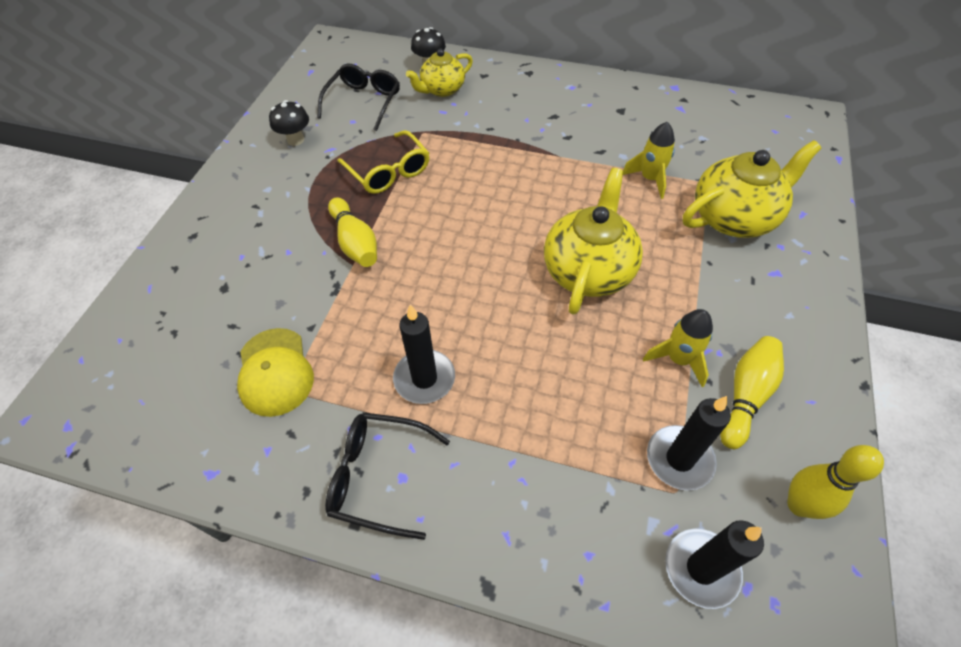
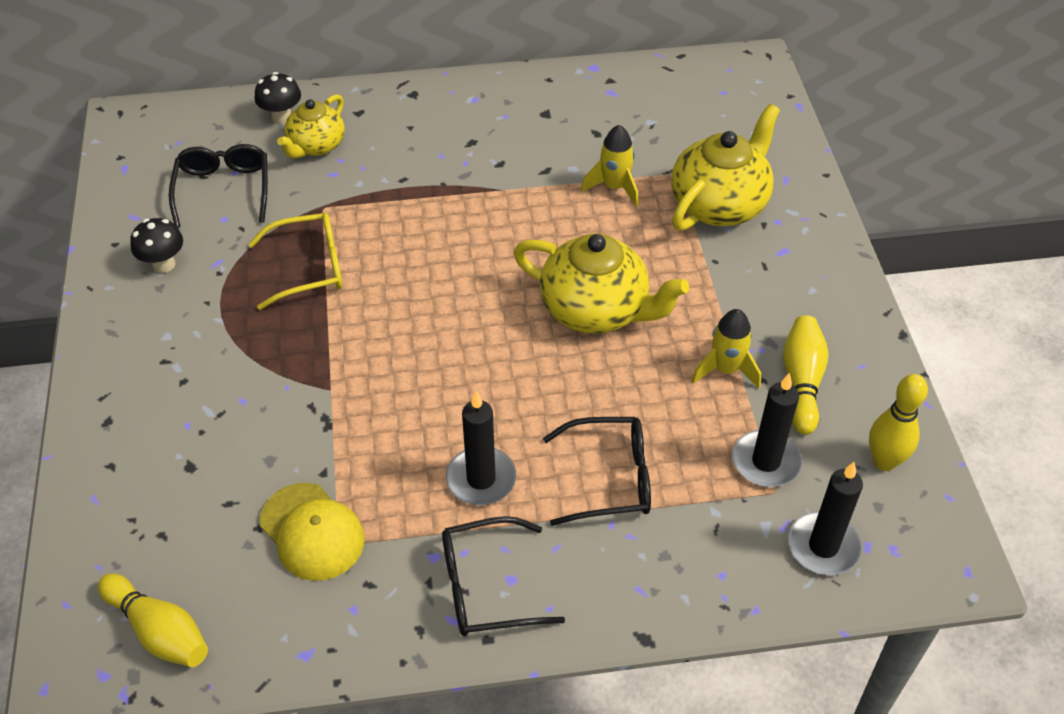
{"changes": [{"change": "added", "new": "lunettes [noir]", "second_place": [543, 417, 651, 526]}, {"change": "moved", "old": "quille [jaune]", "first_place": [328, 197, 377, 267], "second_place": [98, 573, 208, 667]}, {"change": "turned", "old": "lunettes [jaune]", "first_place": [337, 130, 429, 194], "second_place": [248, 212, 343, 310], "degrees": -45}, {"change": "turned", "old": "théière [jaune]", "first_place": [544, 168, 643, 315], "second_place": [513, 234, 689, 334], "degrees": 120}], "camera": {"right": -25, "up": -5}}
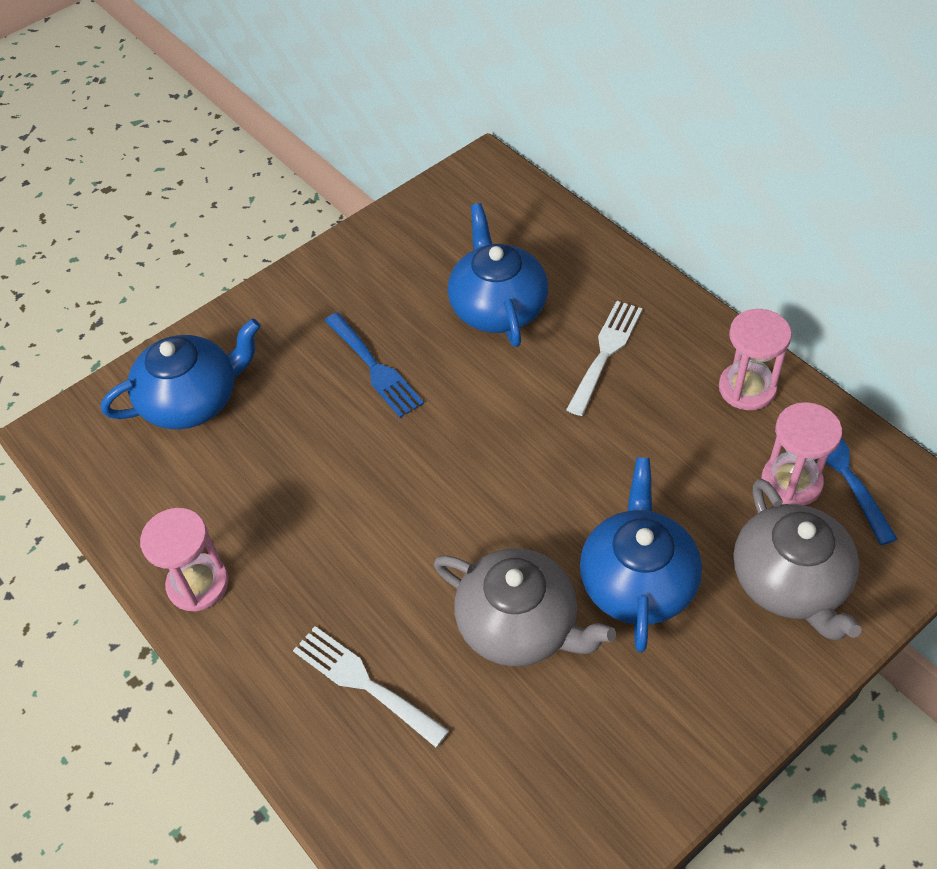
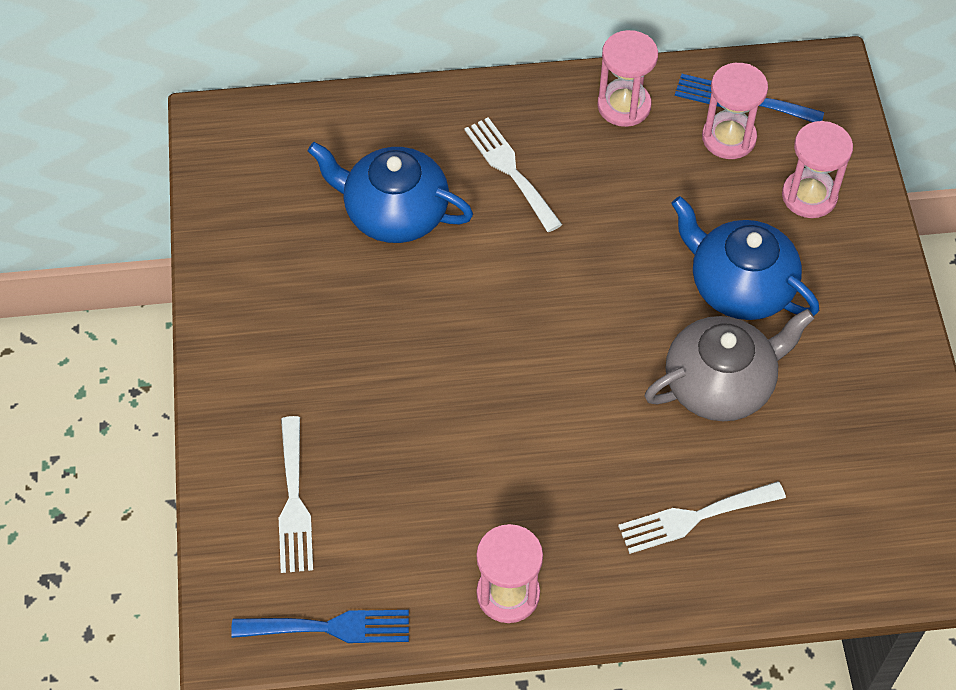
{"changes": [{"change": "moved", "old": "fourchette [bleu]", "first_place": [325, 313, 424, 418], "second_place": [231, 610, 409, 643]}, {"change": "replaced", "old": "théière [bleu]", "new": "fourchette [blanc]", "first_place": [101, 319, 261, 429], "second_place": [279, 416, 313, 573]}, {"change": "replaced", "old": "théière [gris]", "new": "sablier [rose]", "first_place": [734, 478, 862, 640], "second_place": [782, 121, 853, 218]}], "camera": {"right": -60, "up": 5}}
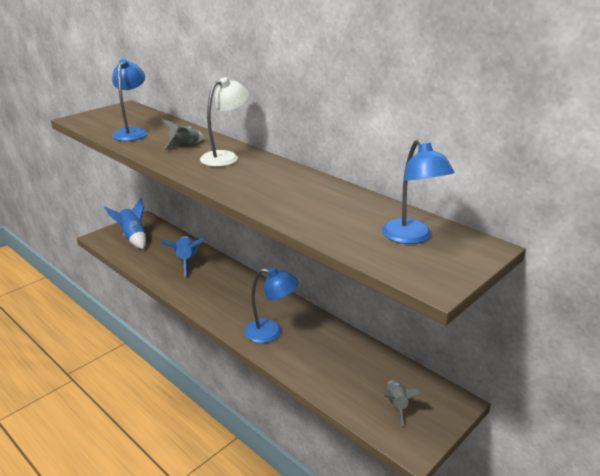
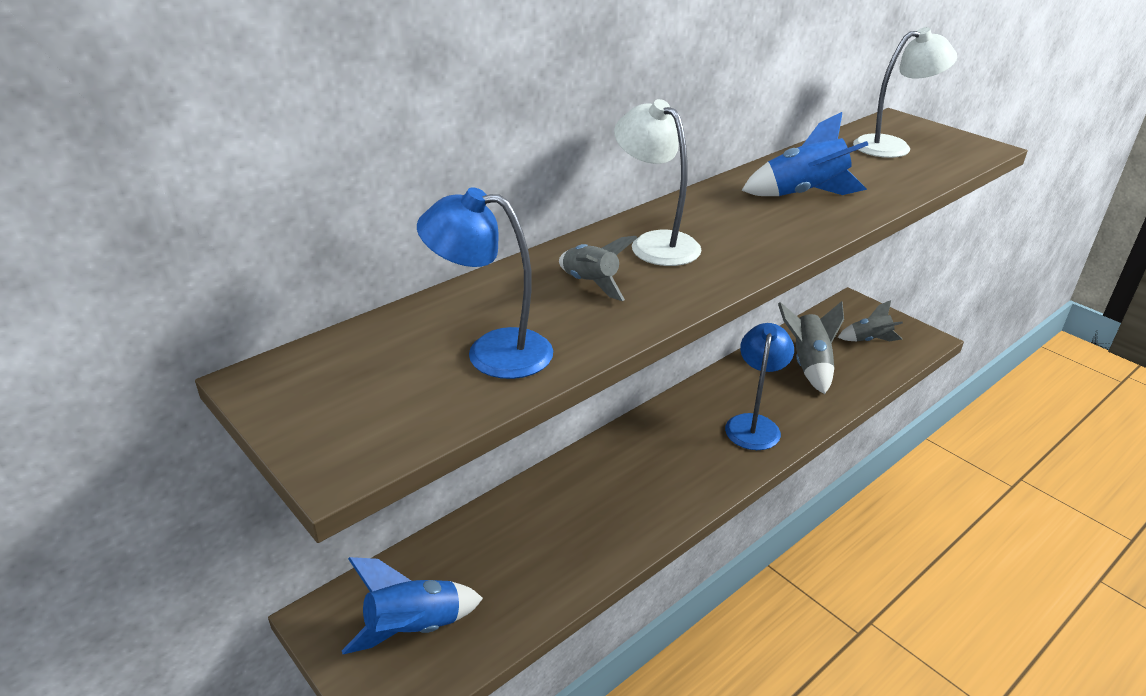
{"changes": [{"change": "added", "new": "fusée [gris]", "second_place": [778, 301, 844, 394]}, {"change": "moved", "old": "fusée [bleu]", "first_place": [161, 236, 204, 277], "second_place": [741, 112, 868, 196]}, {"change": "recoloured", "old": "lampe [bleu]", "new": "lampe [blanc]", "first_place": [382, 139, 454, 244], "second_place": [853, 27, 957, 158]}], "camera": {"right": -85, "up": 5}}
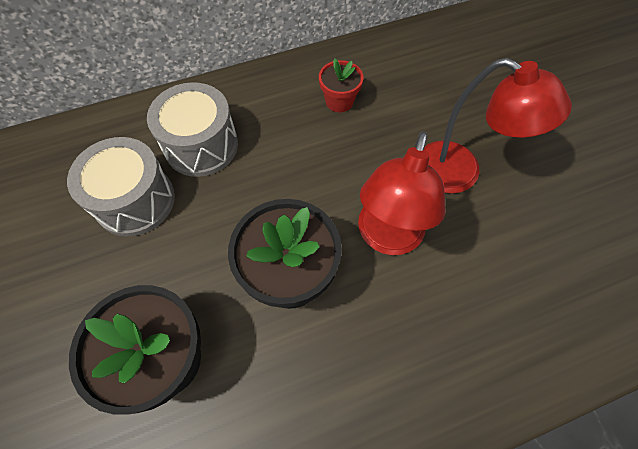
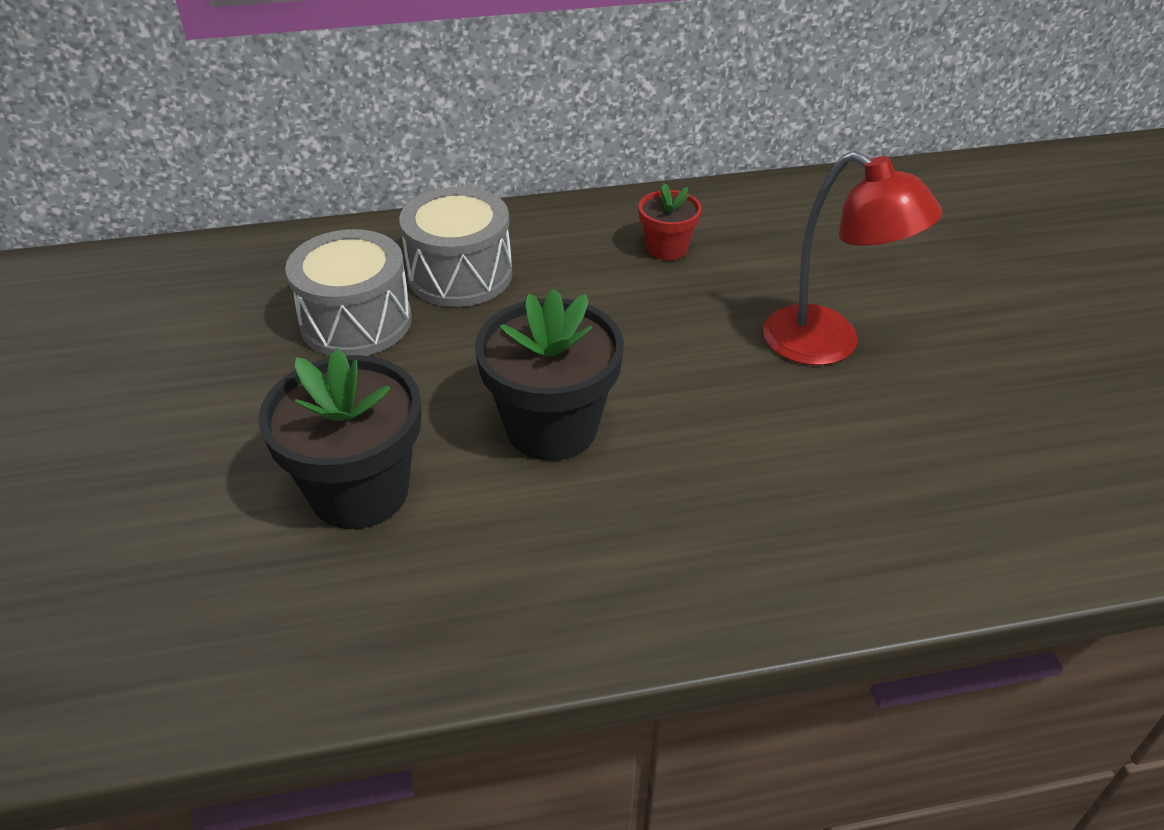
{"changes": [{"change": "removed", "old": "lampe [rouge]", "first_place": [358, 131, 446, 255]}], "camera": {"right": 10, "up": -20}}
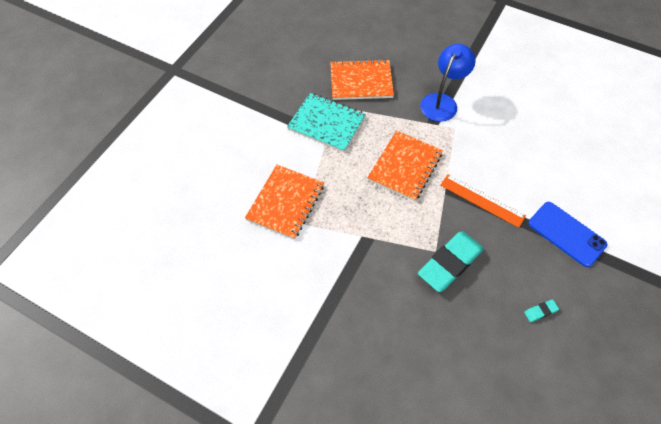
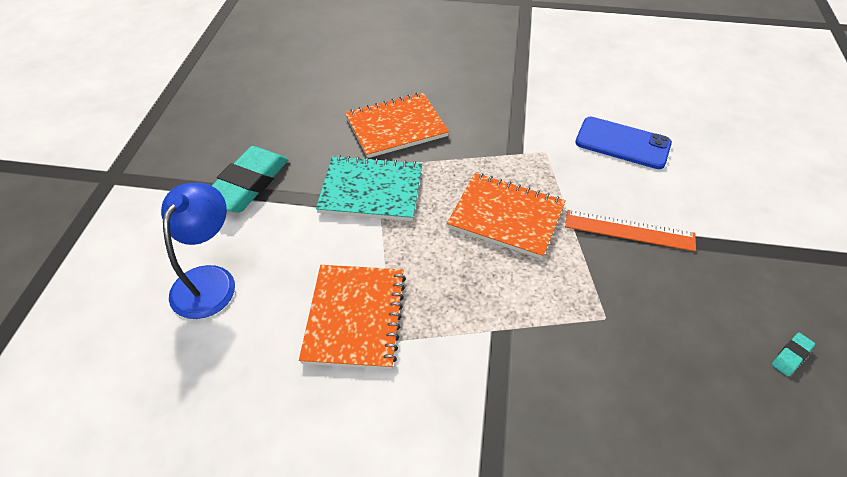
{"changes": [{"change": "moved", "old": "gomme [turquoise]", "first_place": [418, 231, 484, 292], "second_place": [212, 146, 288, 213]}, {"change": "moved", "old": "lampe [bleu]", "first_place": [420, 44, 476, 122], "second_place": [161, 183, 235, 319]}, {"change": "moved", "old": "téléphone [bleu]", "first_place": [528, 202, 607, 267], "second_place": [575, 117, 672, 169]}, {"change": "turned", "old": "carnet [orange]", "first_place": [367, 130, 443, 201], "second_place": [447, 173, 566, 259], "degrees": -75}], "camera": {"right": -20, "up": -10}}
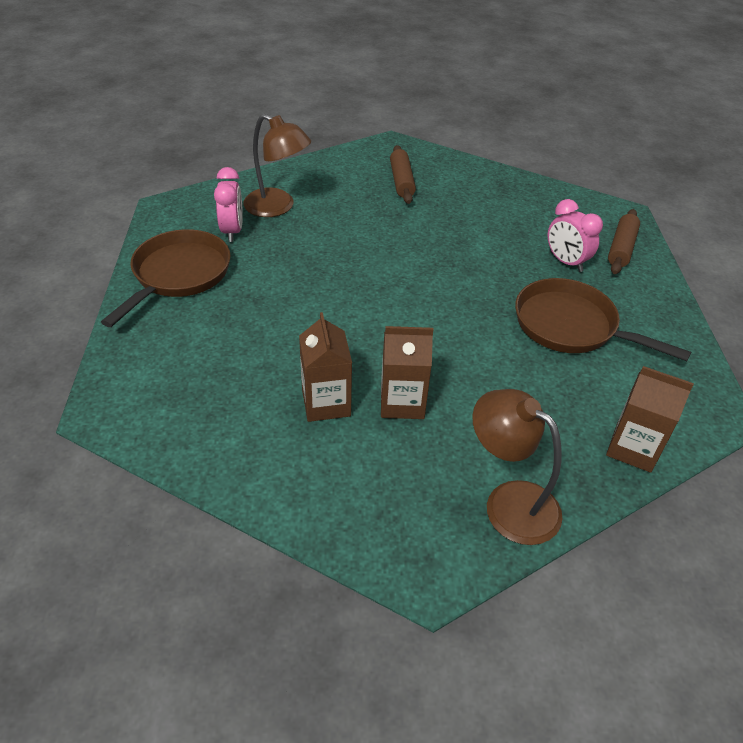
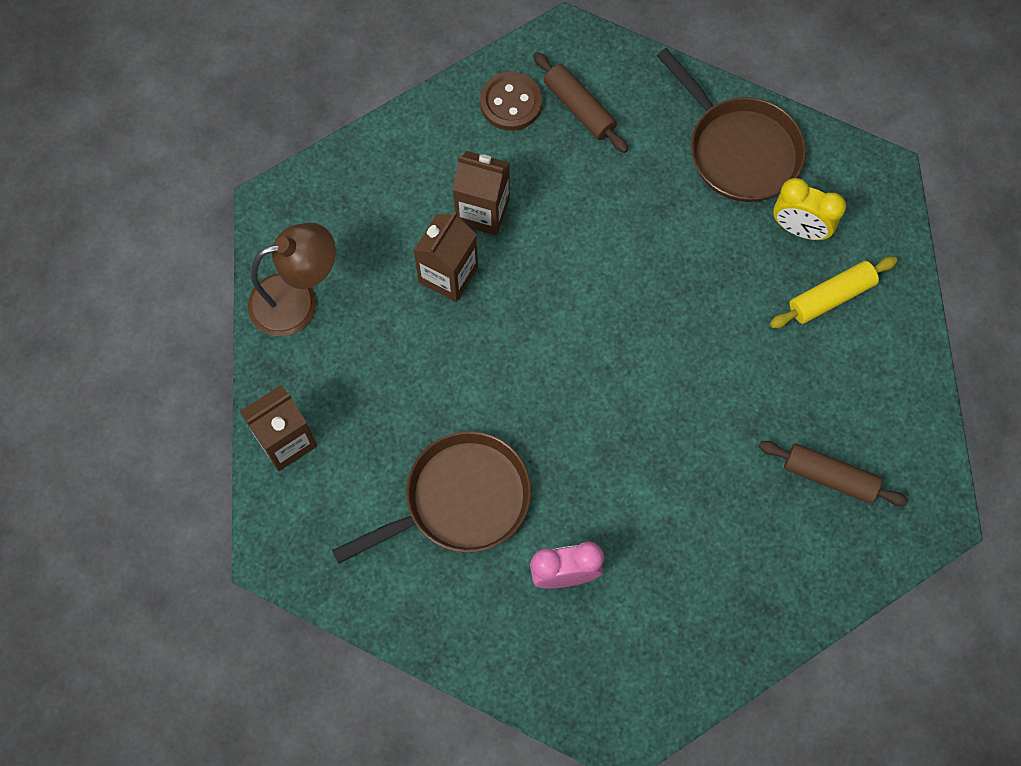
{"changes": [{"change": "added", "new": "bouton [marron]", "second_place": [480, 72, 542, 131]}, {"change": "moved", "old": "rouleau à pâtisserie [marron]", "first_place": [608, 209, 640, 274], "second_place": [533, 52, 628, 153]}, {"change": "replaced", "old": "lampe [marron]", "new": "rouleau à pâtisserie [jaune]", "first_place": [243, 114, 311, 217], "second_place": [770, 257, 898, 328]}, {"change": "recoloured", "old": "réveil [rose]", "new": "réveil [jaune]", "first_place": [214, 167, 243, 242], "second_place": [773, 178, 846, 240]}], "camera": {"right": 120, "up": 25}}
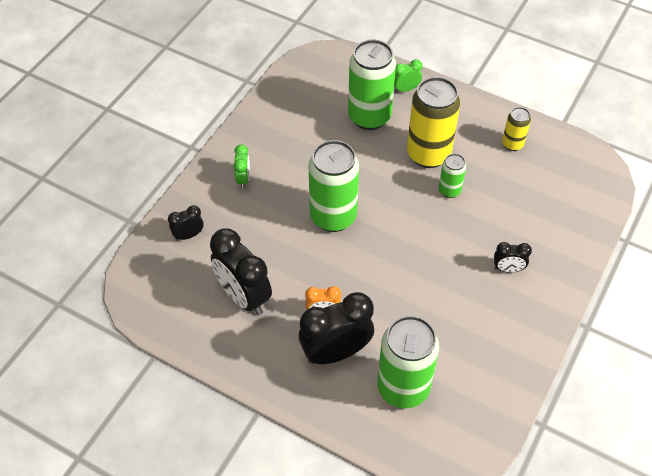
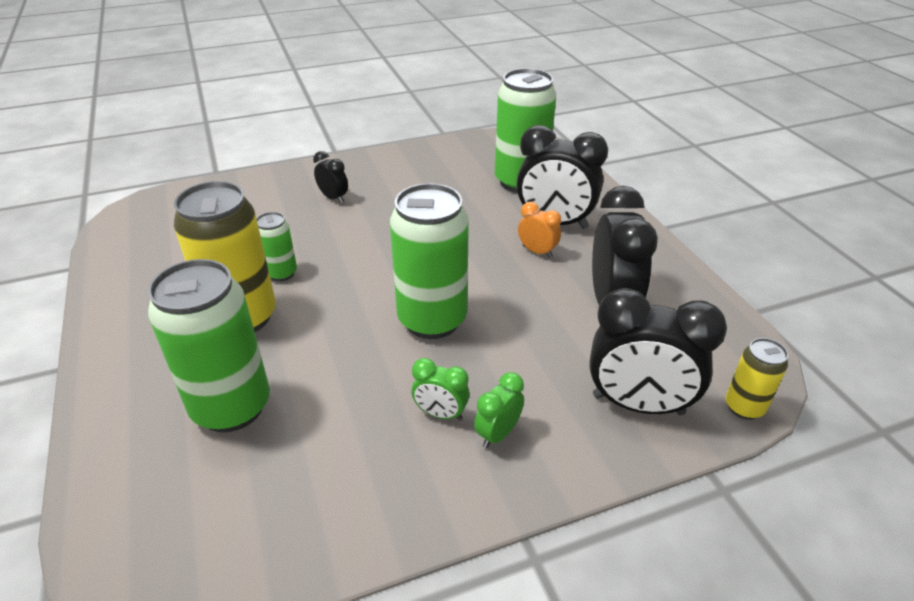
{"changes": [{"change": "moved", "old": "réveil [vert]", "first_place": [394, 59, 422, 93], "second_place": [412, 358, 470, 421]}, {"change": "moved", "old": "canette [jaune]", "first_place": [502, 107, 531, 151], "second_place": [726, 338, 788, 420]}, {"change": "resized", "old": "réveil [noir]", "first_place": [168, 205, 203, 241], "second_place": [589, 288, 727, 415], "factor": 2.02}], "camera": {"right": -140, "up": -15}}
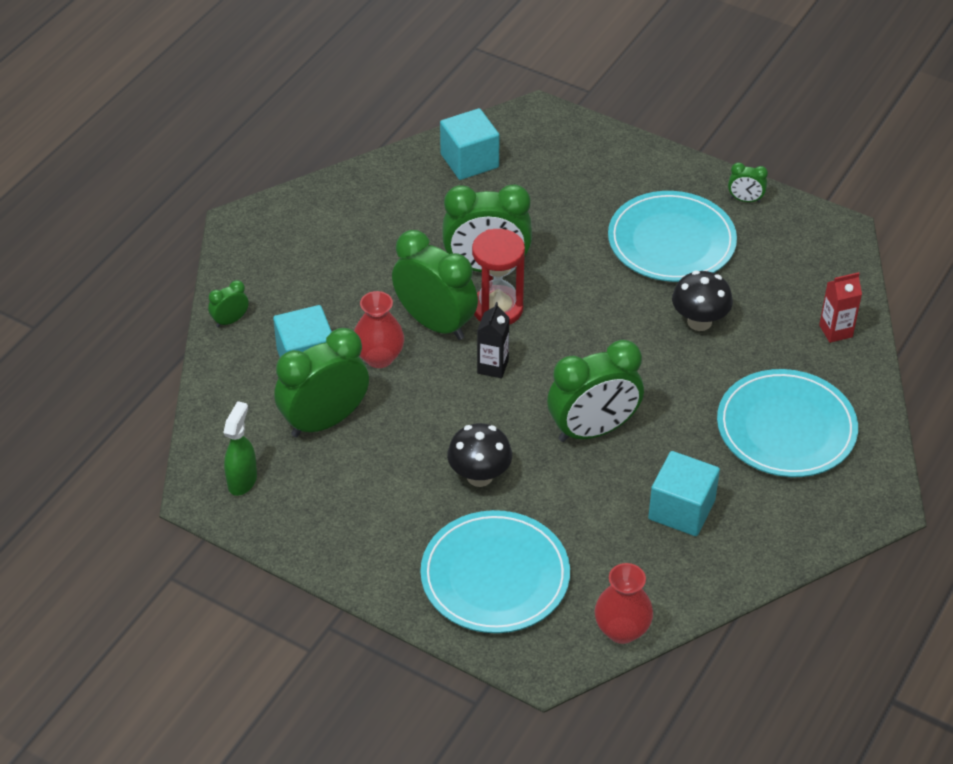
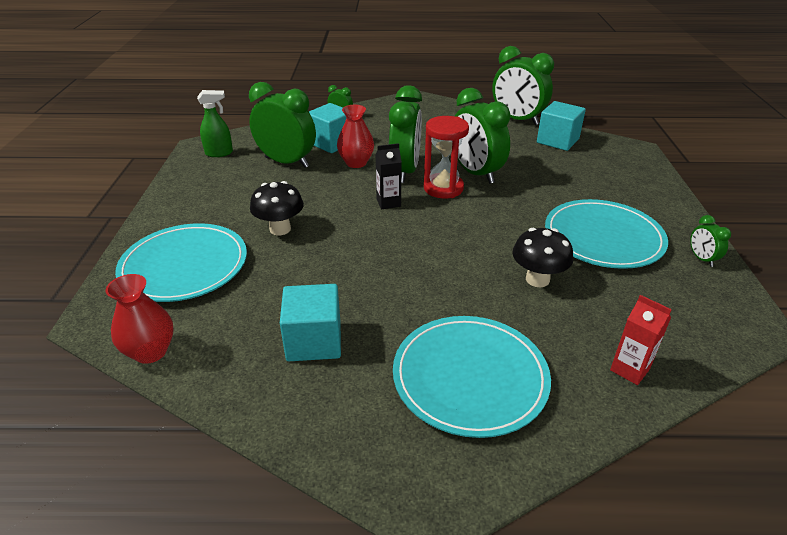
{"changes": [{"change": "moved", "old": "réveil [vert]", "first_place": [547, 340, 644, 442], "second_place": [492, 46, 554, 125]}], "camera": {"right": 60, "up": -10}}
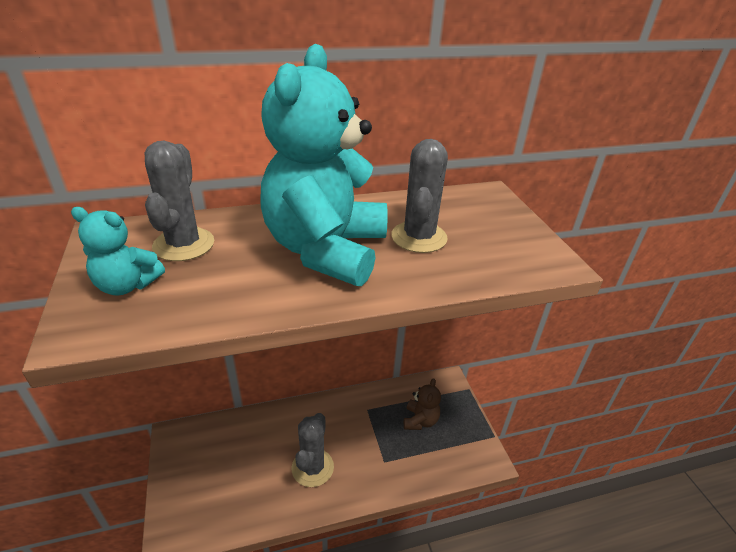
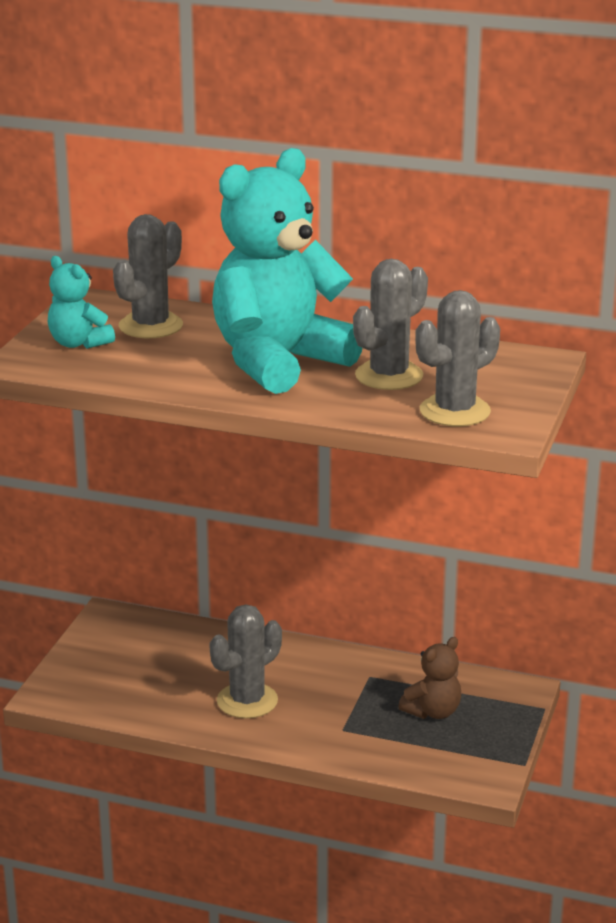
{"changes": [{"change": "added", "new": "cactus [gris]", "second_place": [415, 290, 500, 426]}], "camera": {"right": 35, "up": -10}}
